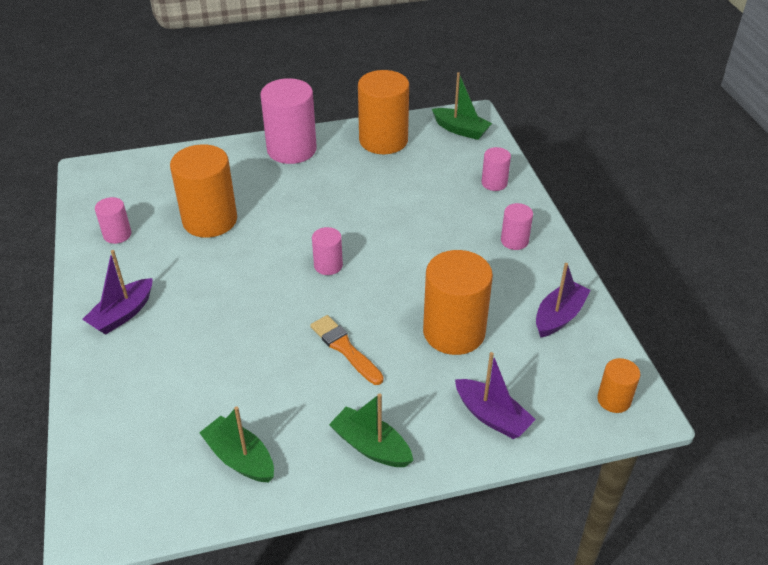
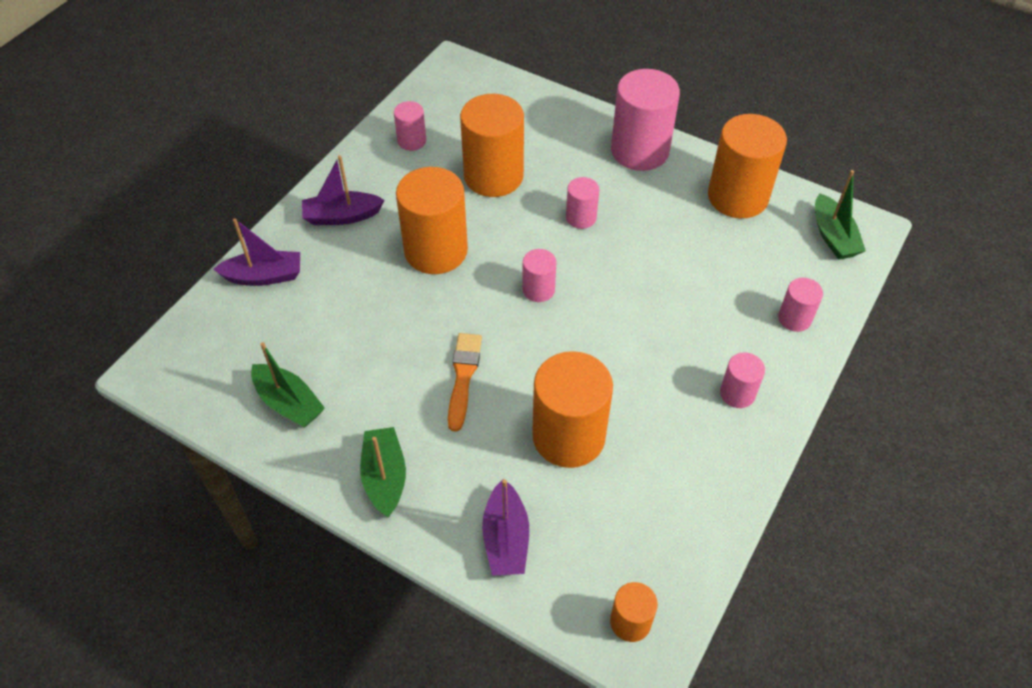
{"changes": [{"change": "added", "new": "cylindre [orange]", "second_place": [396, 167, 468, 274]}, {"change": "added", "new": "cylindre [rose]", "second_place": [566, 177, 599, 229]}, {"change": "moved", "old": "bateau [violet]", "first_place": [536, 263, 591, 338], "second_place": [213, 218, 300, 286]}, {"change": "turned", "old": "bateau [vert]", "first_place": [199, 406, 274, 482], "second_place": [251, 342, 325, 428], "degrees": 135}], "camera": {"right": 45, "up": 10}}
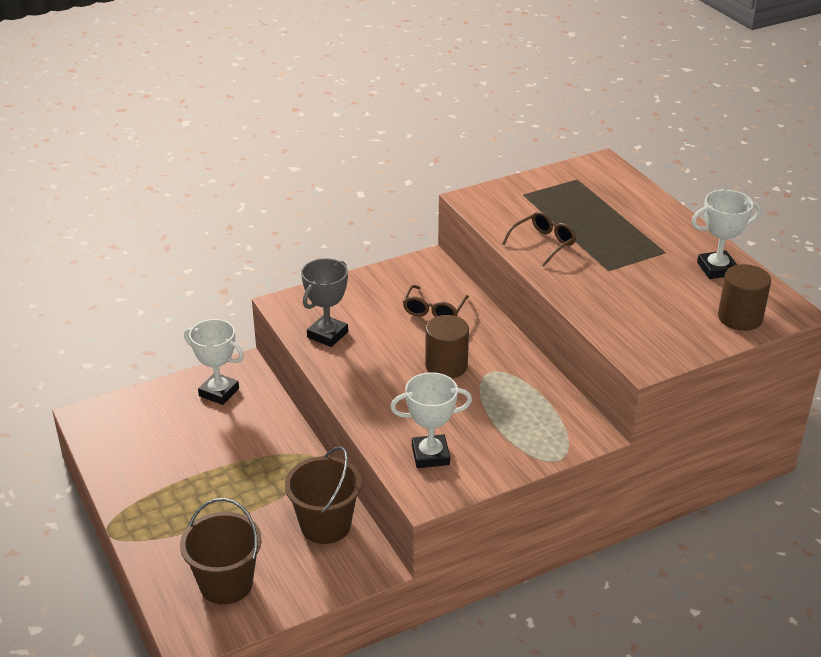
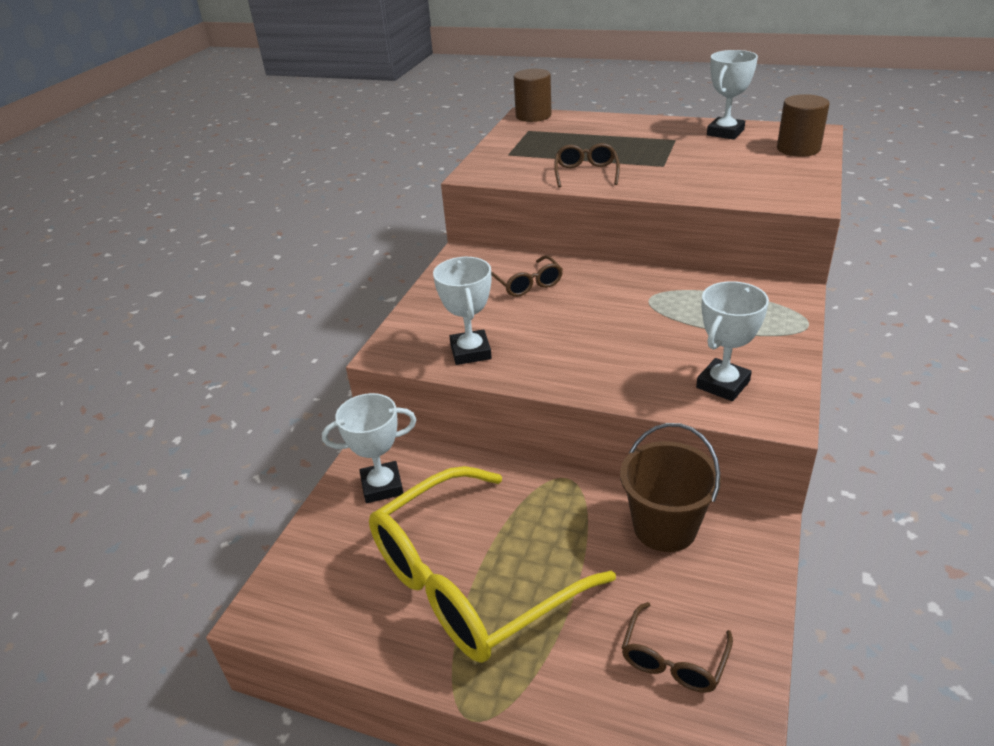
{"changes": [{"change": "added", "new": "lunettes [jaune]", "second_place": [369, 466, 616, 663]}, {"change": "moved", "old": "cylindre [marron]", "first_place": [425, 315, 469, 379], "second_place": [514, 69, 552, 122]}, {"change": "replaced", "old": "seau [marron]", "new": "lunettes [marron]", "first_place": [180, 498, 262, 605], "second_place": [622, 602, 733, 693]}, {"change": "recoloured", "old": "trophée [gris]", "new": "trophée [blanc]", "first_place": [301, 258, 348, 347], "second_place": [433, 257, 492, 365]}], "camera": {"right": -40, "up": 0}}
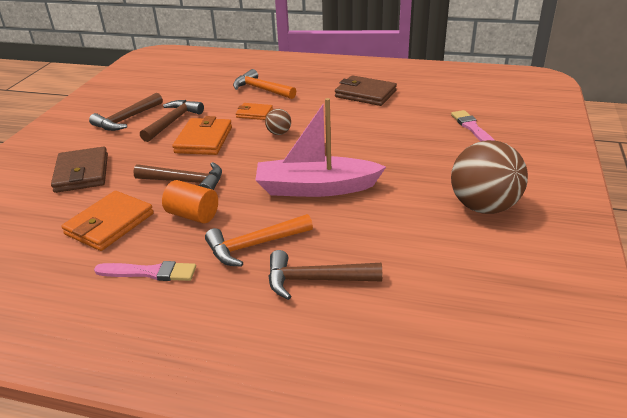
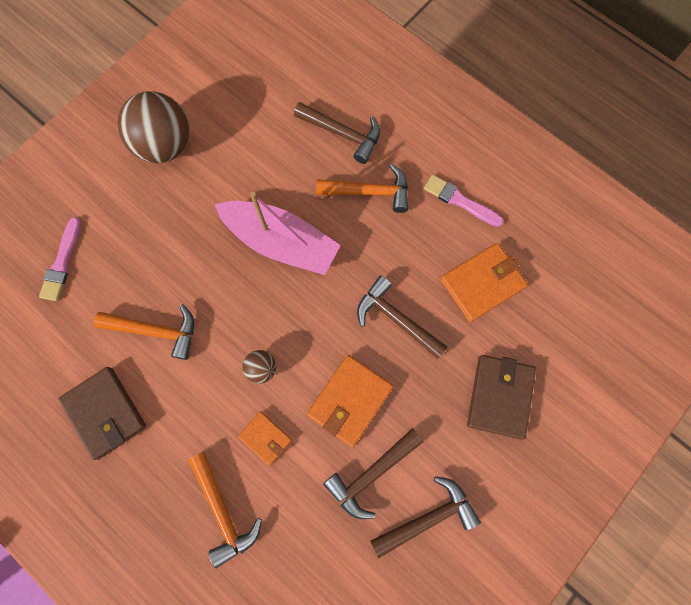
{"changes": [{"change": "removed", "old": "cylindre [orange]", "first_place": [162, 180, 218, 223]}, {"change": "added", "new": "marteau [orange]", "second_place": [94, 304, 194, 360]}], "camera": {"right": -155, "up": 40}}
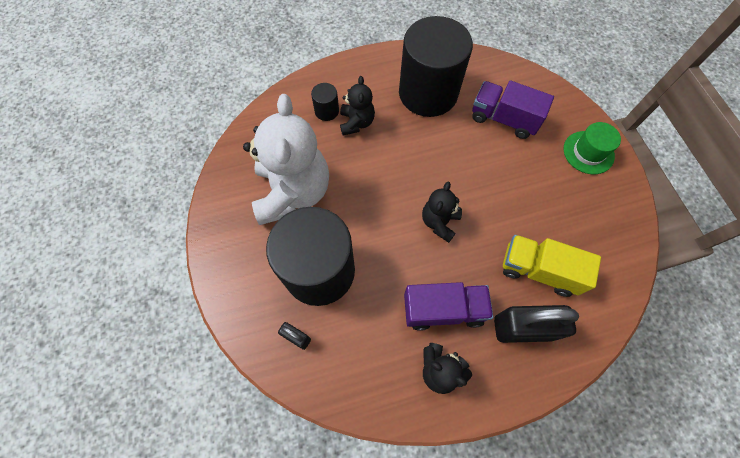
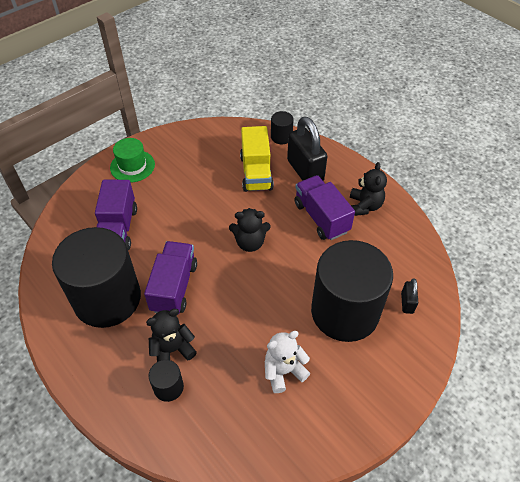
{"changes": [{"change": "added", "new": "camion [violet]", "second_place": [144, 241, 197, 313]}, {"change": "added", "new": "cylindre [noir]", "second_place": [271, 111, 294, 144]}, {"change": "resized", "old": "ours en peluche [blanc]", "first_place": [243, 94, 329, 225], "second_place": [265, 331, 310, 393], "factor": 0.49}], "camera": {"right": -115, "up": -15}}
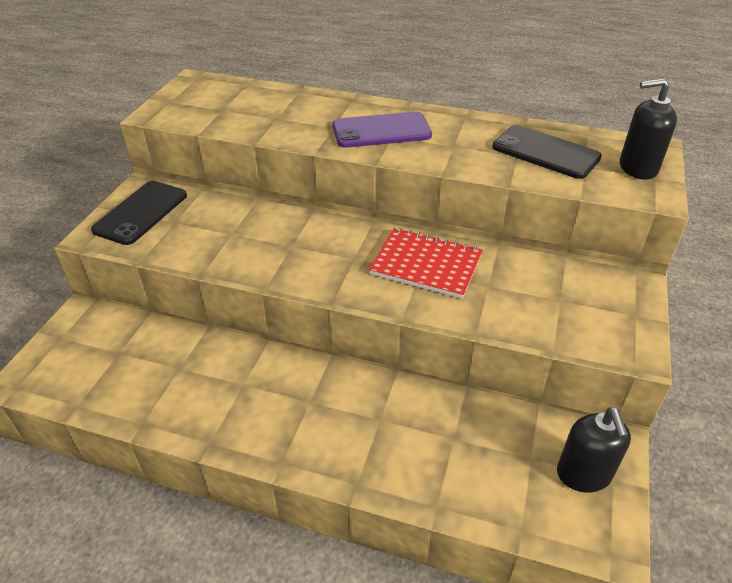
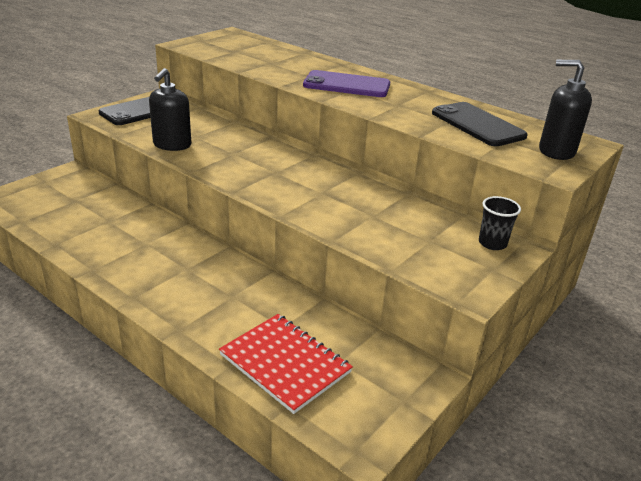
{"changes": [{"change": "added", "new": "gobelet [noir]", "second_place": [479, 196, 521, 250]}, {"change": "moved", "old": "carnet [rouge]", "first_place": [369, 228, 483, 299], "second_place": [219, 314, 353, 414]}, {"change": "moved", "old": "distributeur de savon [noir]", "first_place": [557, 407, 631, 493], "second_place": [149, 68, 191, 151]}], "camera": {"right": 20, "up": -10}}
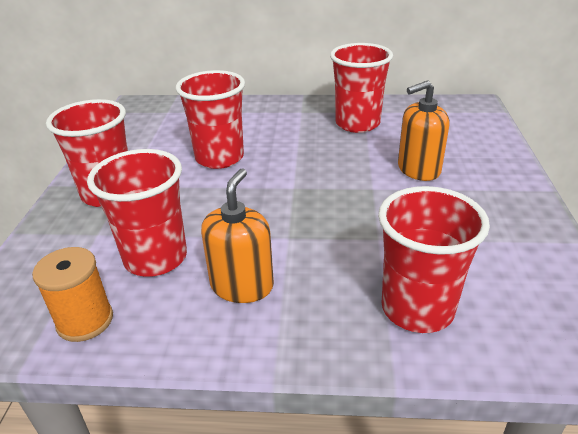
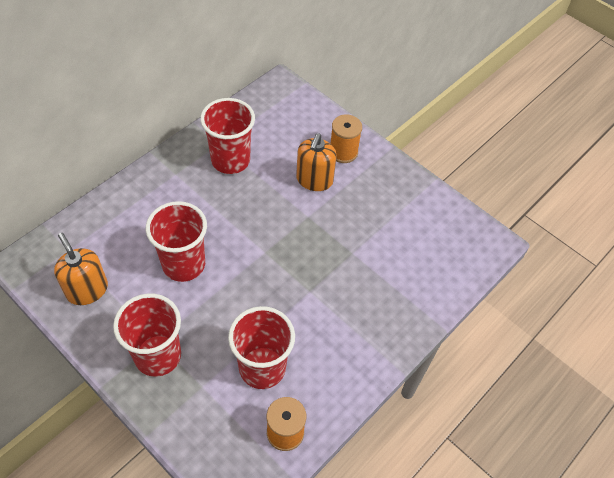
{"changes": [{"change": "removed", "old": "gobelet [rouge]", "first_place": [378, 186, 490, 333]}, {"change": "added", "new": "bobine [orange]", "second_place": [331, 114, 362, 163]}, {"change": "moved", "old": "distributeur de savon [orange]", "first_place": [201, 168, 274, 303], "second_place": [54, 233, 108, 305]}], "camera": {"right": -55, "up": 20}}
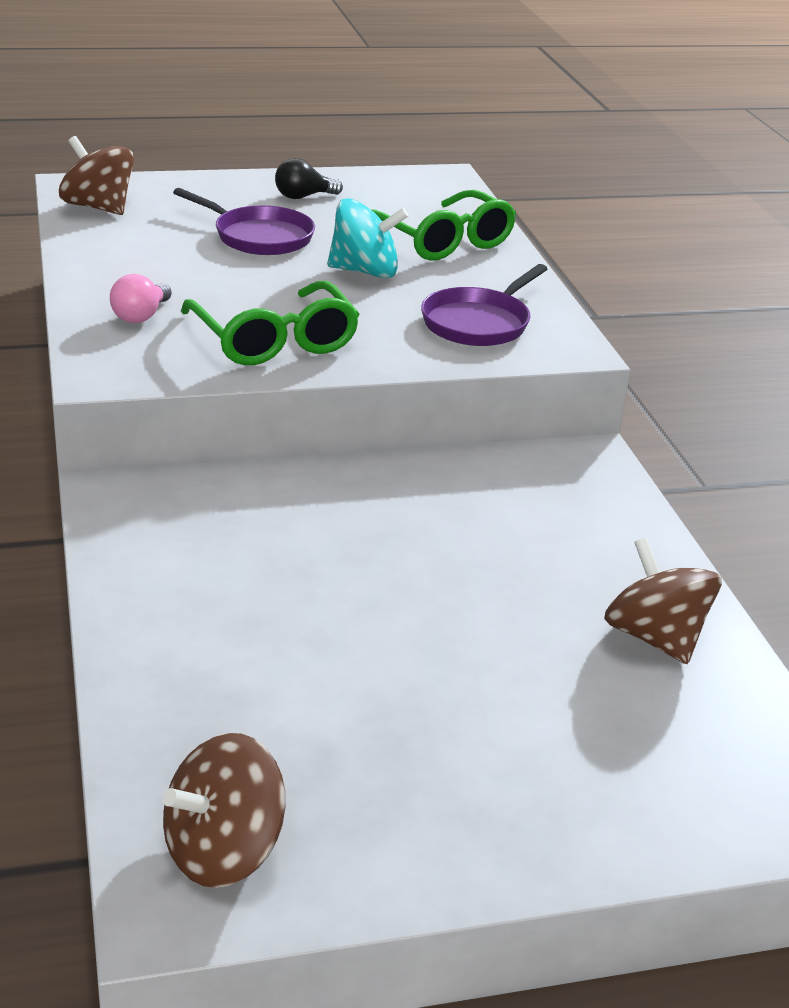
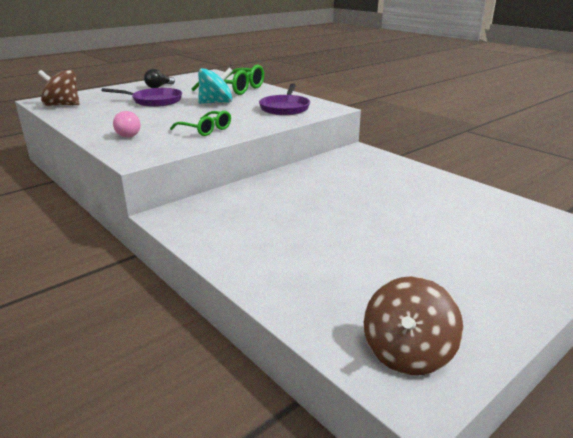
{"changes": [{"change": "removed", "old": "toupie [marron]", "first_place": [604, 537, 722, 664]}, {"change": "resized", "old": "lunettes [vert]", "first_place": [181, 281, 360, 365], "second_place": [170, 111, 231, 136], "factor": 0.63}], "camera": {"right": -25, "up": -5}}
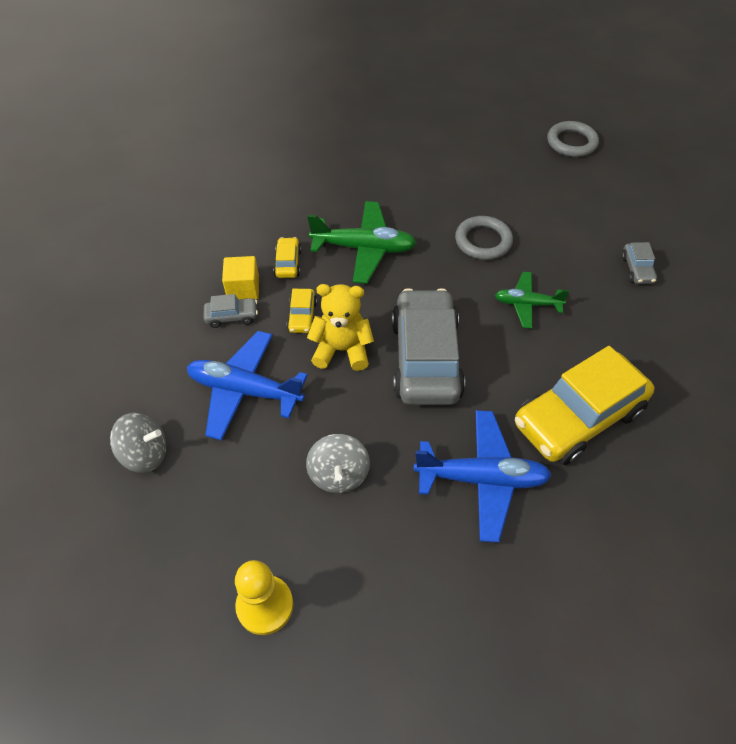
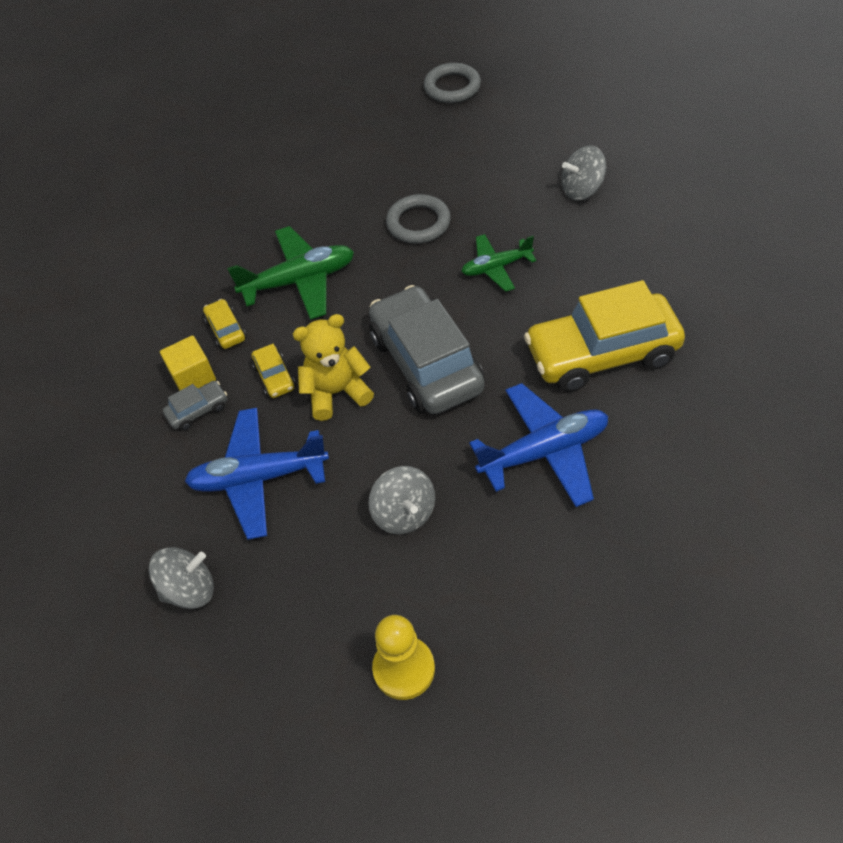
{"changes": [{"change": "replaced", "old": "voiture [gris]", "new": "toupie [gris]", "first_place": [621, 242, 657, 284], "second_place": [561, 145, 606, 201]}, {"change": "turned", "old": "voiture [jaune]", "first_place": [515, 346, 655, 465], "second_place": [524, 280, 685, 392], "degrees": 45}], "camera": {"right": -20, "up": 0}}
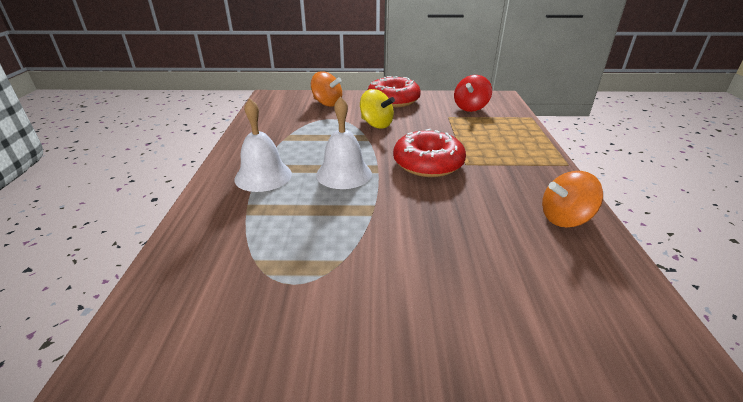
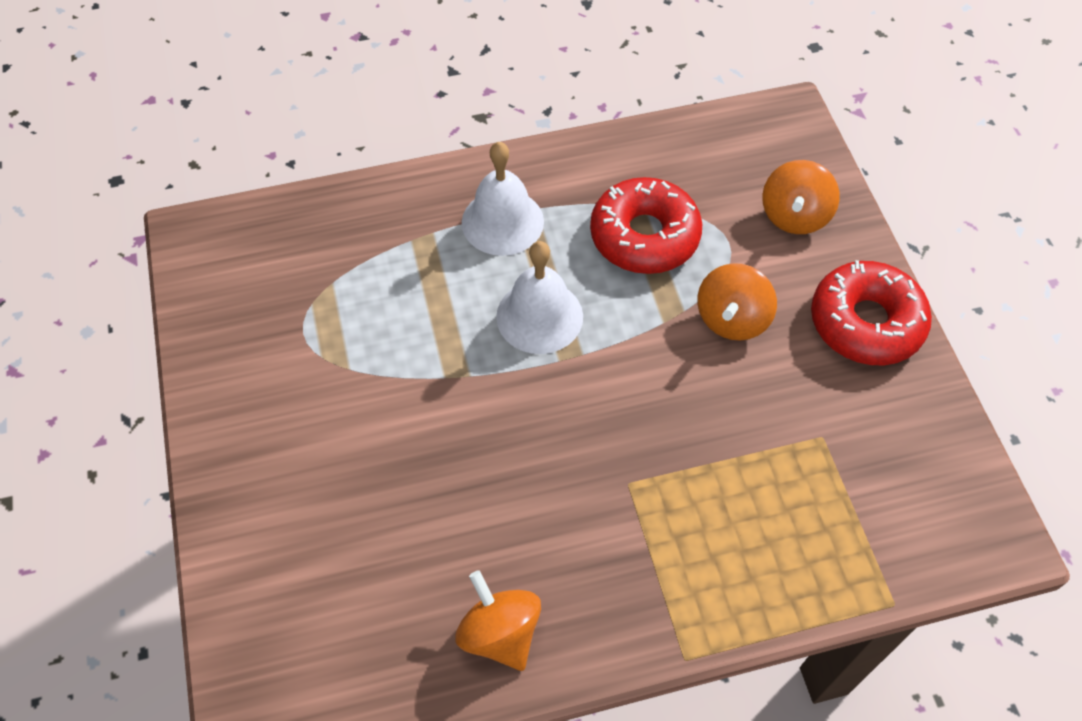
{"changes": [{"change": "removed", "old": "toupie [rouge]", "first_place": [454, 75, 492, 112]}, {"change": "moved", "old": "beignet [rouge]", "first_place": [393, 129, 466, 177], "second_place": [590, 177, 702, 274]}, {"change": "recoloured", "old": "toupie [jaune]", "new": "toupie [orange]", "first_place": [360, 89, 395, 129], "second_place": [697, 263, 777, 341]}], "camera": {"right": 75, "up": 25}}
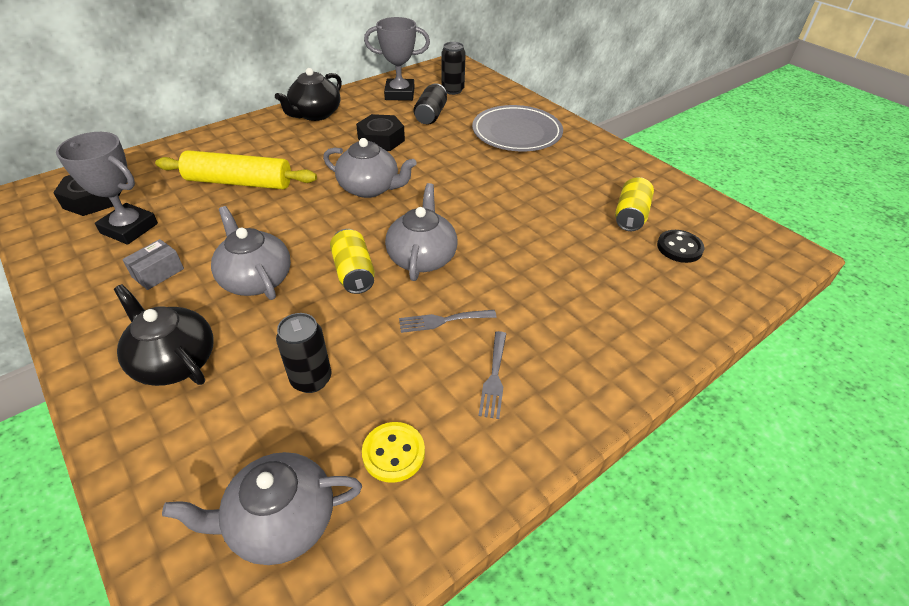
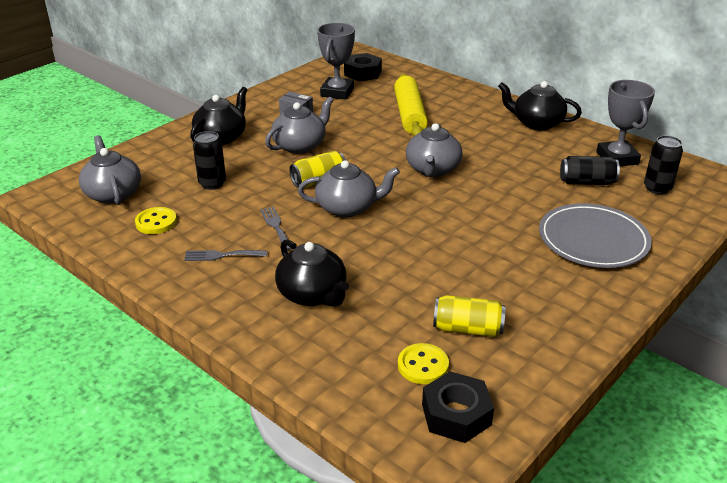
{"changes": [{"change": "added", "new": "théière [noir]", "second_place": [275, 240, 349, 307]}, {"change": "moved", "old": "écrou [noir]", "first_place": [356, 114, 405, 151], "second_place": [422, 371, 494, 443]}, {"change": "recoloured", "old": "bouton [noir]", "new": "bouton [jaune]", "first_place": [657, 230, 704, 263], "second_place": [398, 343, 449, 384]}], "camera": {"right": 80, "up": -10}}
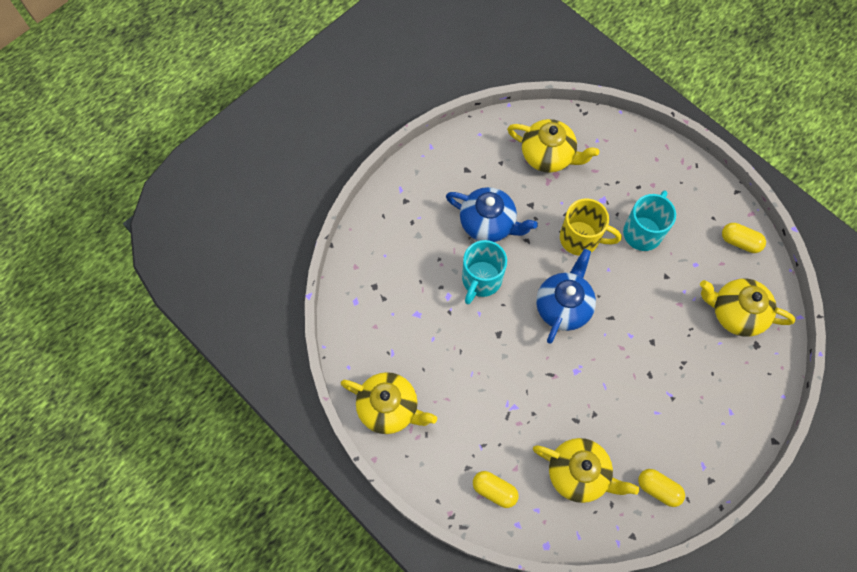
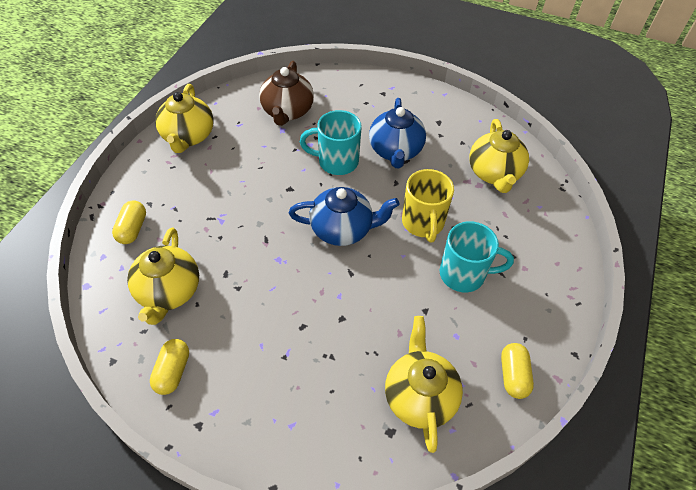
{"changes": [{"change": "added", "new": "théière [marron]", "second_place": [259, 61, 314, 126]}], "camera": {"right": 65, "up": -15}}
